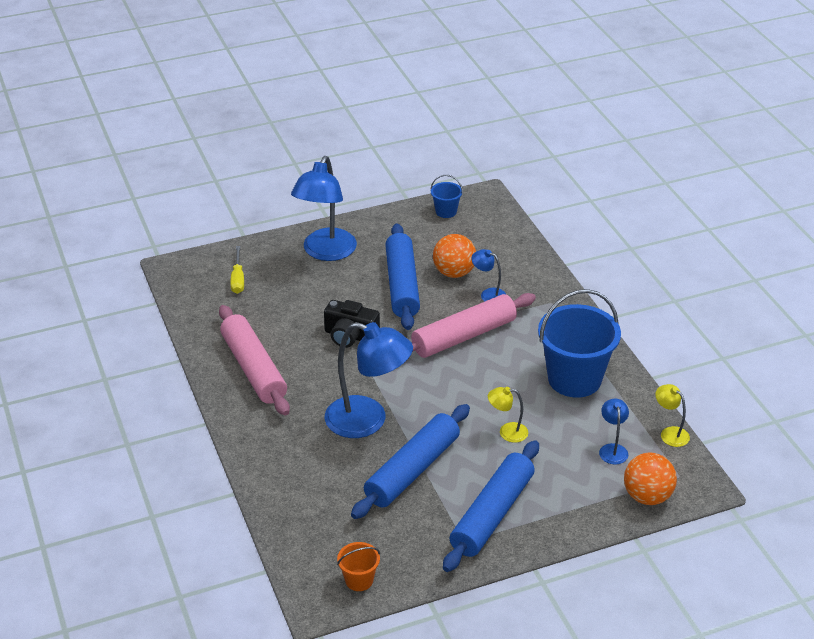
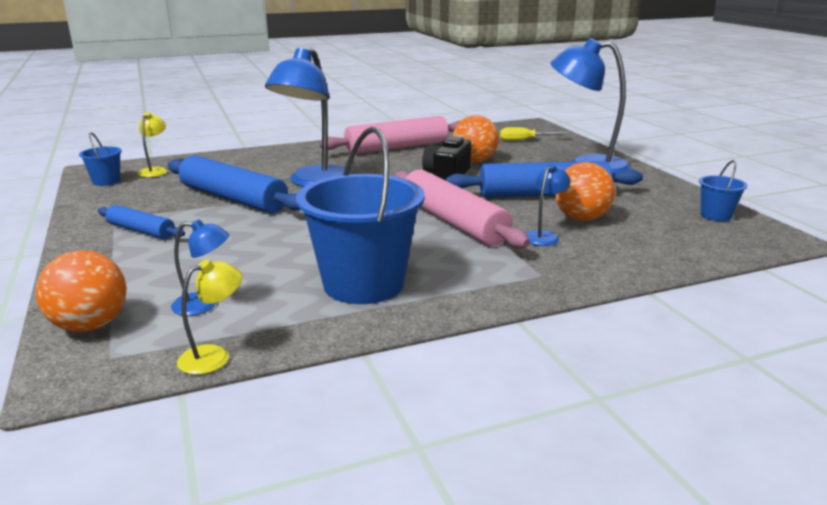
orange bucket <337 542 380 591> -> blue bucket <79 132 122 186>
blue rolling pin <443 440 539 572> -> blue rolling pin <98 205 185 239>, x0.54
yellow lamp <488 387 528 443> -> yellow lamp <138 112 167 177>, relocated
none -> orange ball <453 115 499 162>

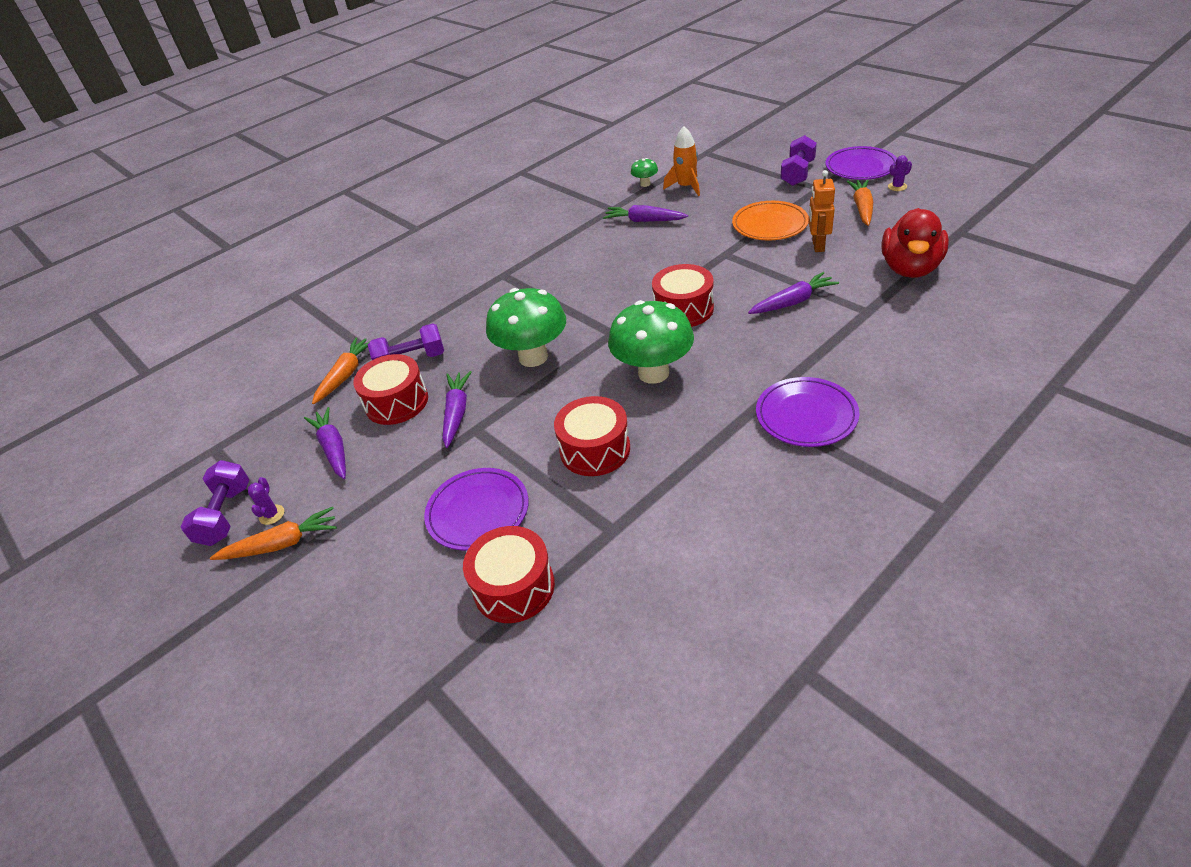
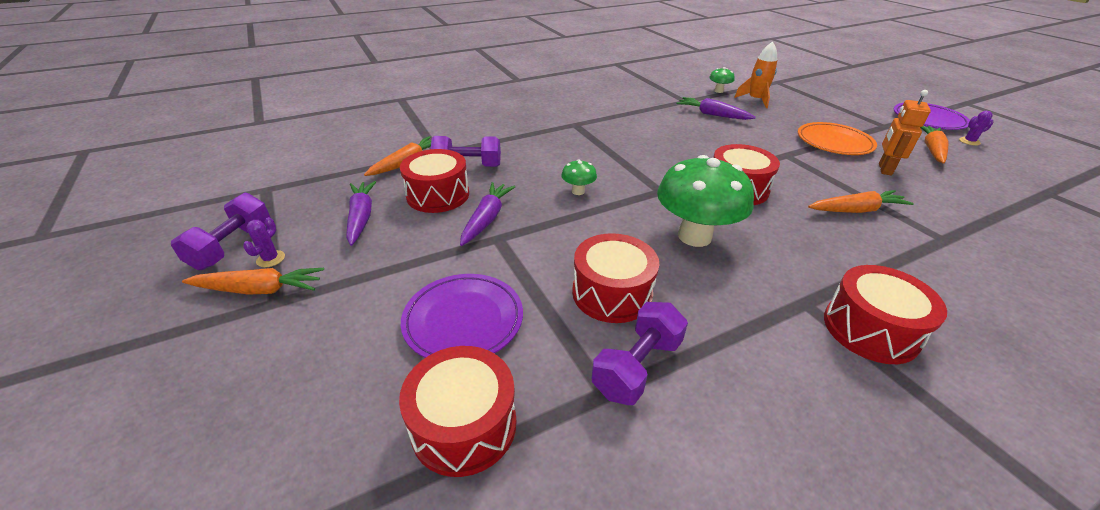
green mushroom <486 288 566 367> -> green mushroom <561 159 597 195>, x0.45
purple dumbbell <781 135 817 186> -> purple dumbbell <592 302 688 405>, relocated
purple carrot <748 272 839 314> -> orange carrot <808 190 914 213>
purple plate <756 377 859 447> -> red drum <824 265 947 364>
red duck <882 208 949 278> -> none

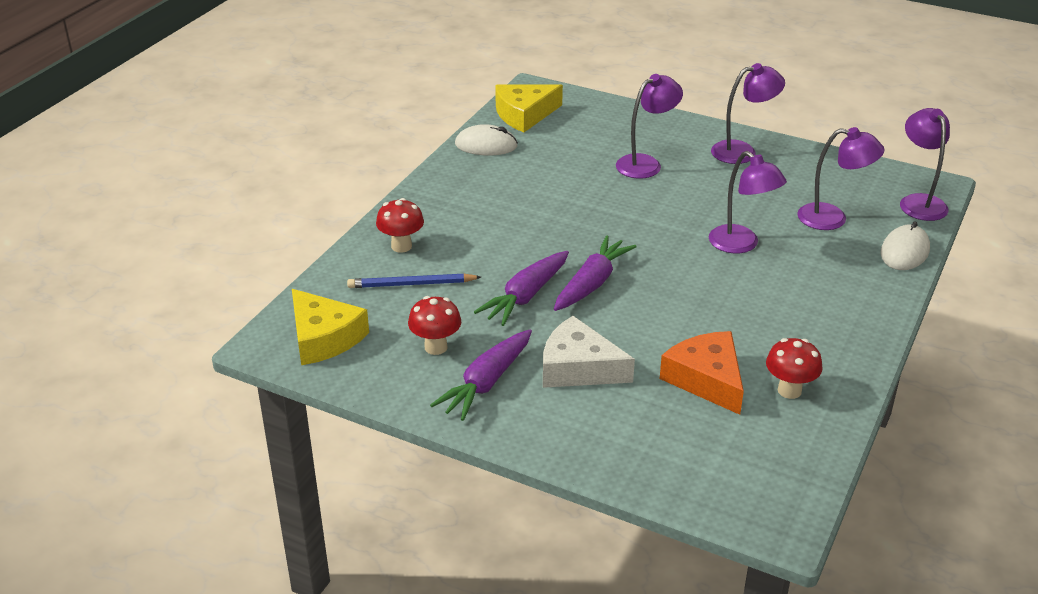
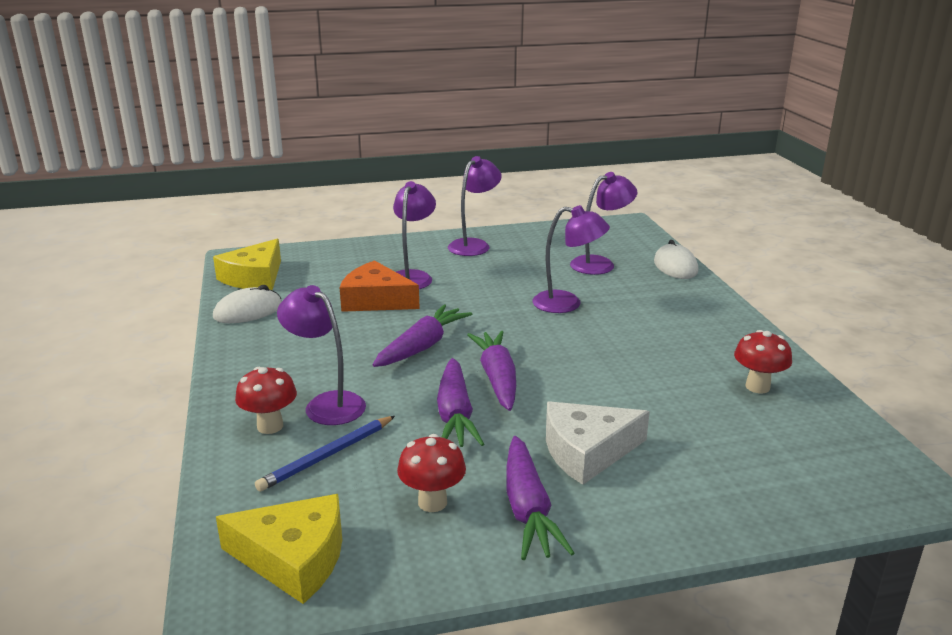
purple lamp <900 108 950 221> -> purple lamp <277 285 366 425>, relocated
orange cheese <660 331 744 415> -> orange cheese <340 260 420 312>, relocated
none -> purple carrot <372 305 472 367>

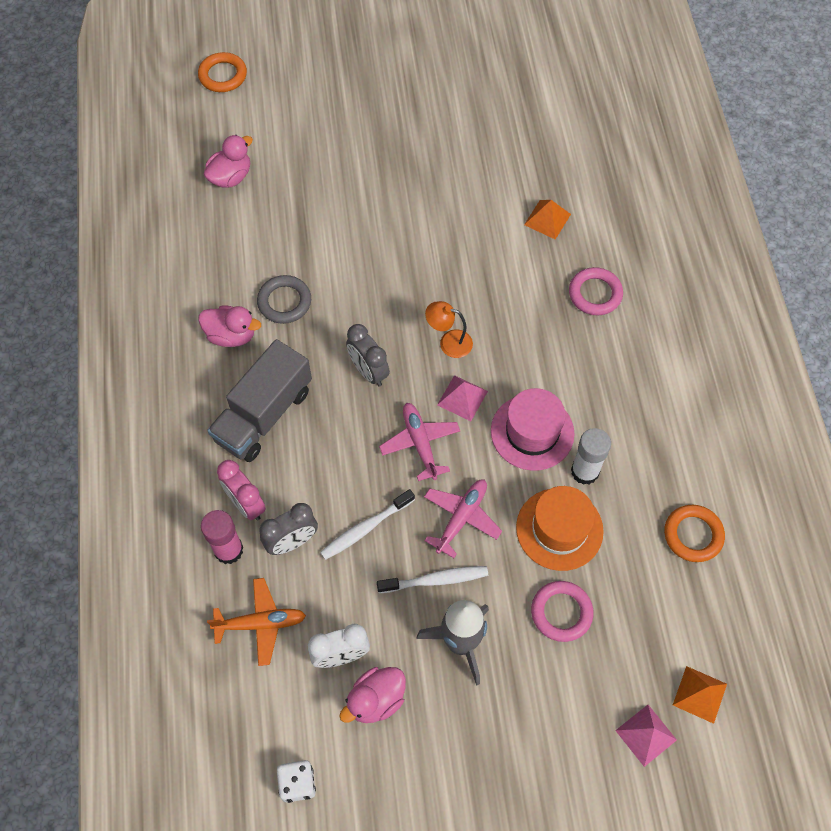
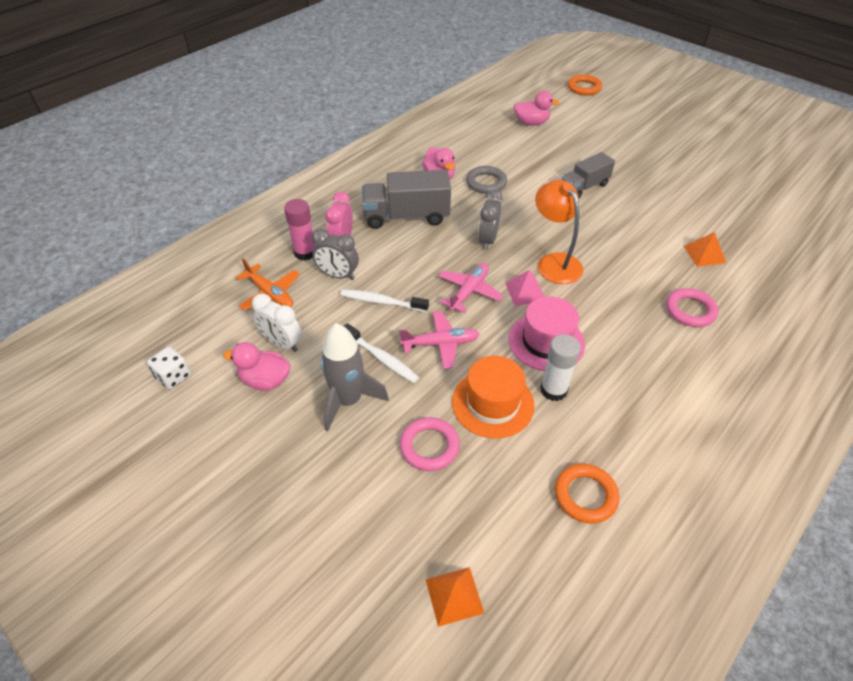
orange lamp <425 301 473 358> -> orange lamp <535 180 584 284>, x1.63
none -> grey truck <562 152 615 198>
pink pyramid <615 705 677 767> -> none

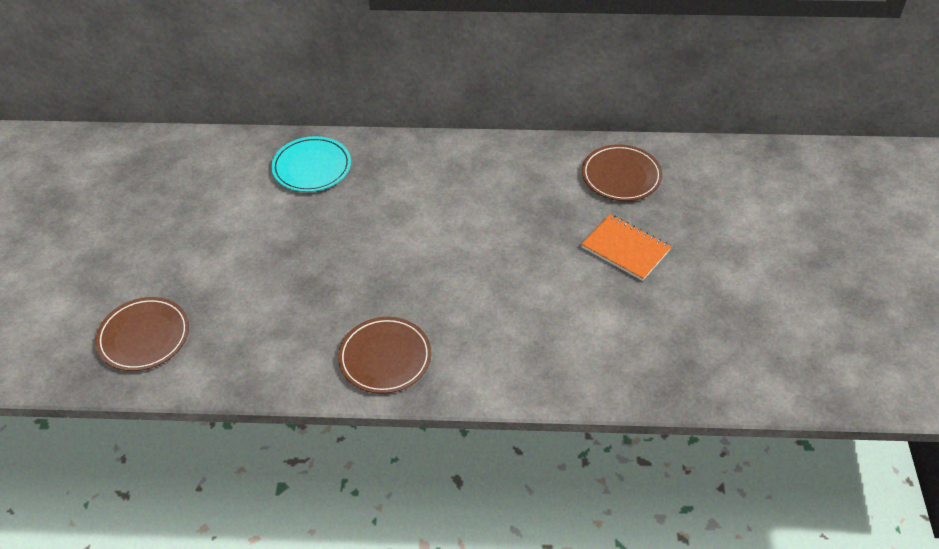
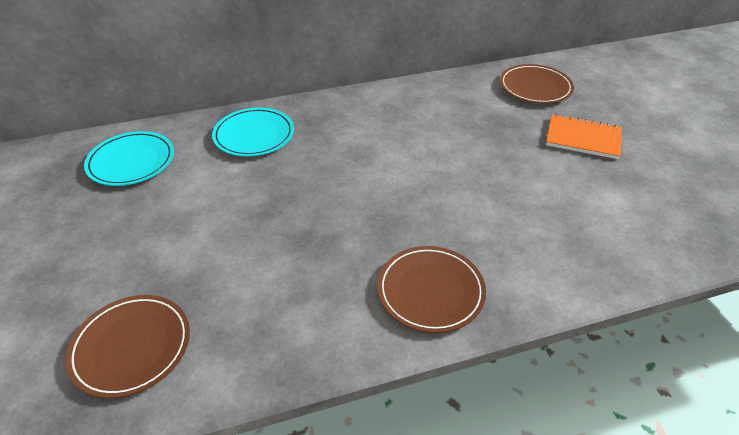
none -> turquoise plate <84 131 174 186>

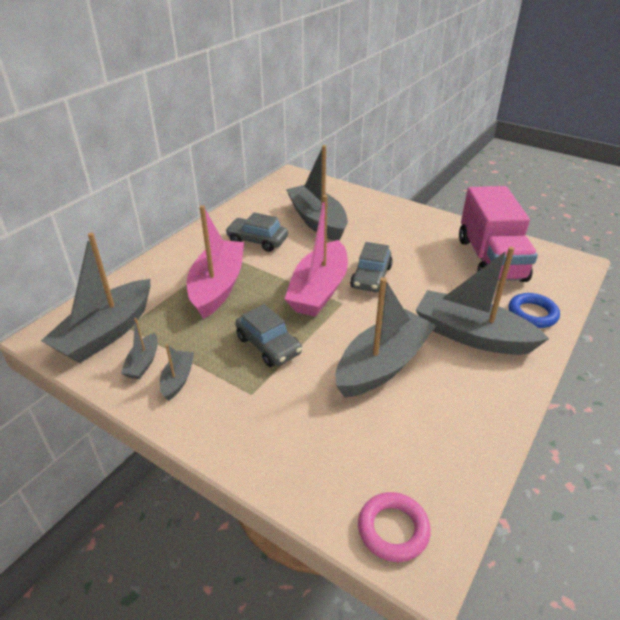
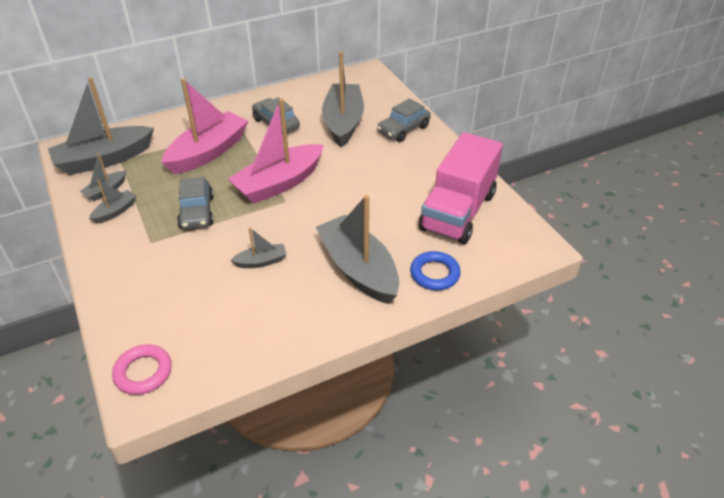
grey boat <336 277 436 397> -> grey boat <231 227 287 268>, x0.46
grey car <350 242 393 292> -> grey car <377 98 431 142>, relocated

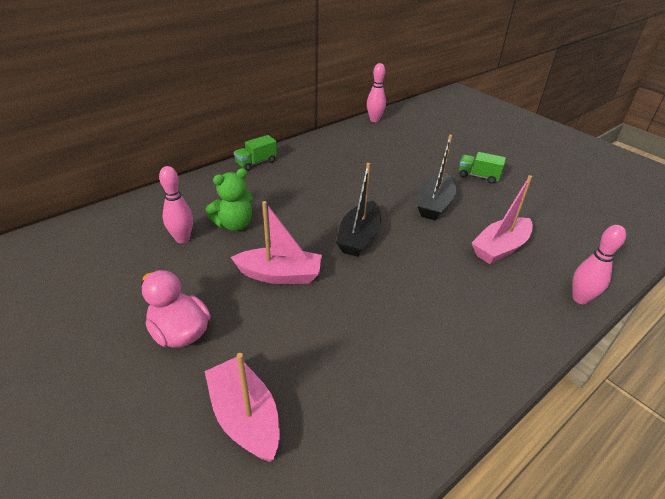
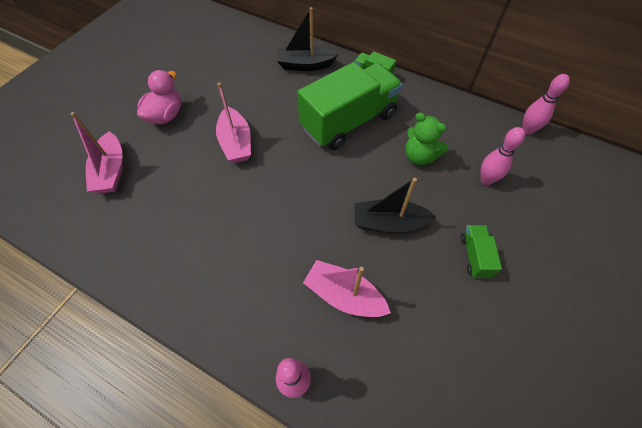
pink boat <205 353 280 462> -> pink boat <71 112 123 193>, 135 degrees clockwise
black boat <336 163 381 257> -> black boat <277 7 338 71>, relocated
none -> green truck <297 62 403 150>
green teddy bear <206 168 253 231> -> green teddy bear <405 112 448 165>, relocated
pink bowling pin <159 166 193 243> -> pink bowling pin <480 127 525 185>, relocated

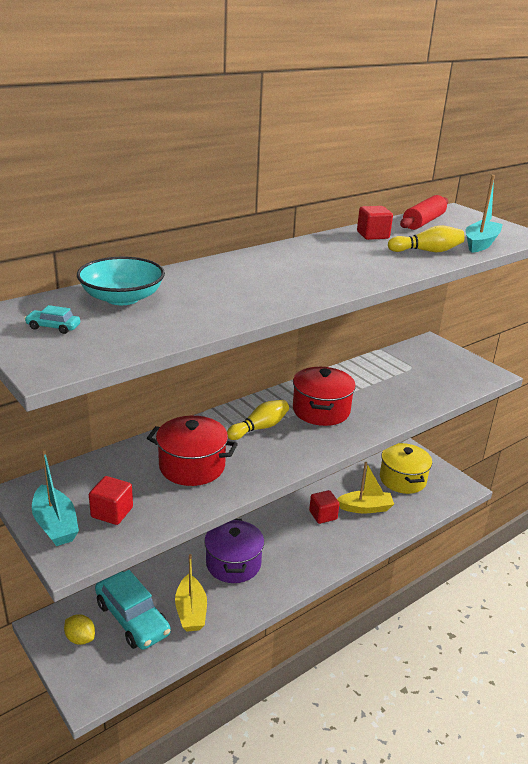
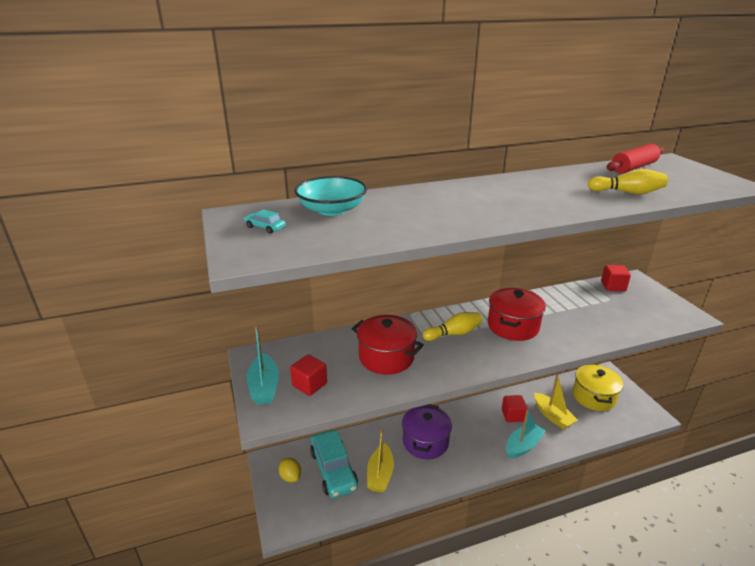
turquoise boat <465 175 503 253> -> turquoise boat <506 409 546 458>, relocated
yellow boat <337 462 394 514> -> yellow boat <534 374 578 430>, 45 degrees clockwise
red cube <357 206 393 240> -> red cube <601 265 631 291>, relocated

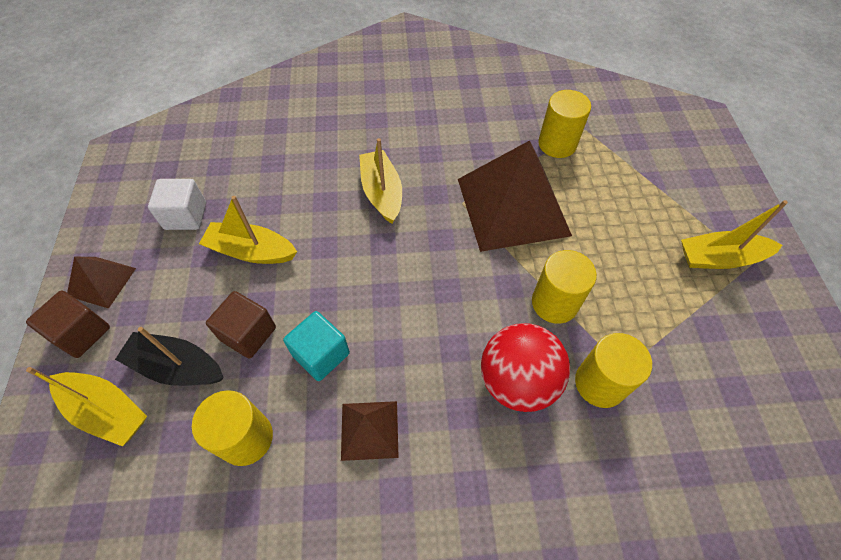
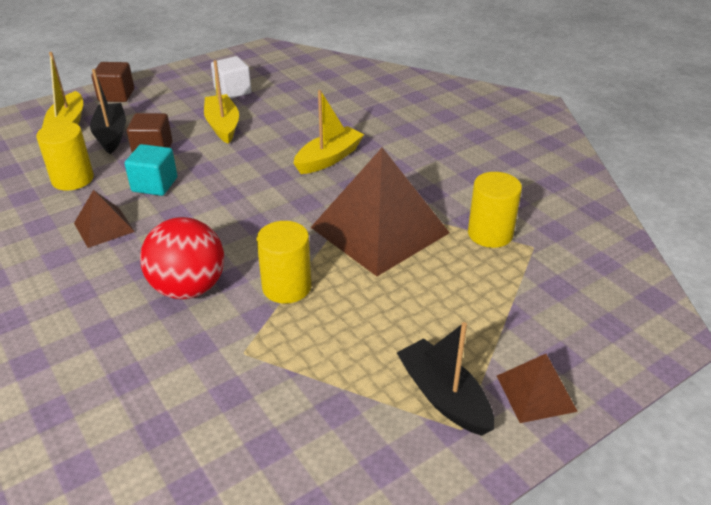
yellow boat <681 200 788 269> -> black boat <397 322 494 436>
brown pyramid <67 257 136 309> -> brown pyramid <497 354 578 423>, relocated
yellow cylinder <575 333 652 408> -> none

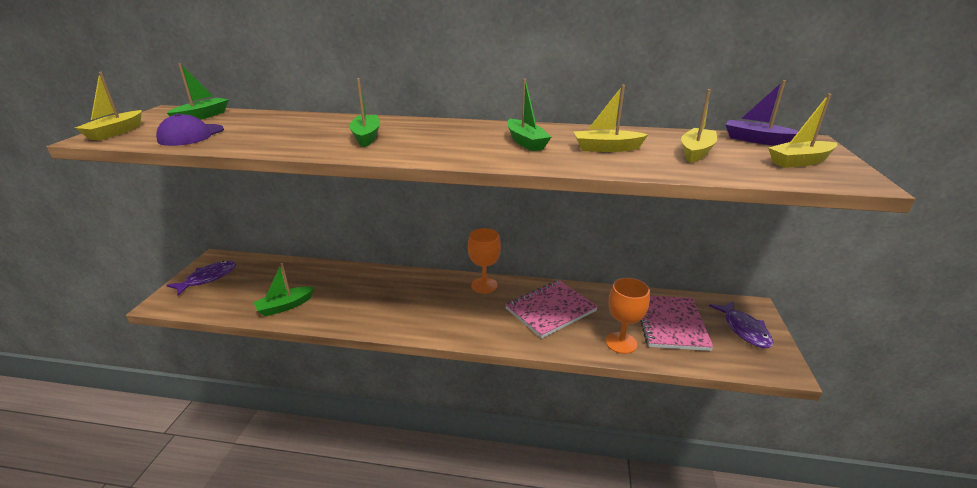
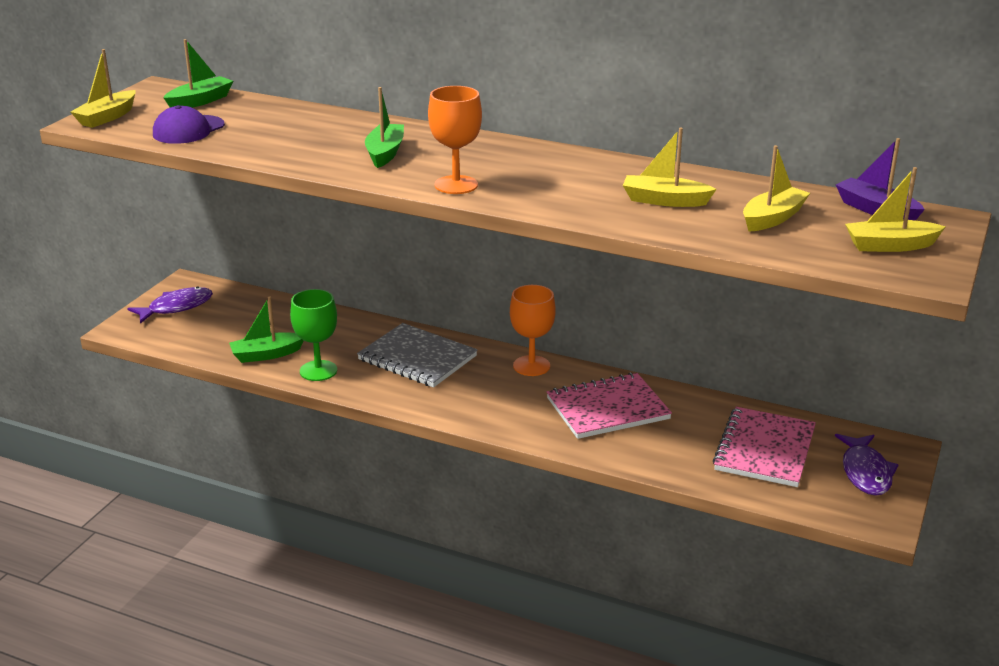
none -> green goblet <290 289 337 381>
none -> grey notebook <357 323 478 388>
orange goblet <606 278 650 354> -> orange goblet <428 86 482 194>, relocated
green boat <507 79 551 151> -> none

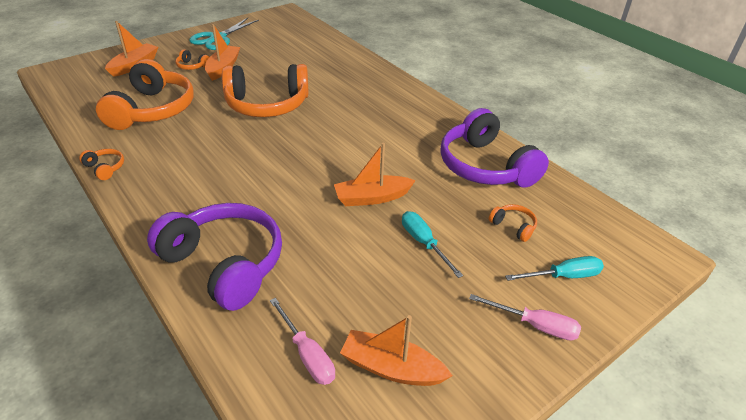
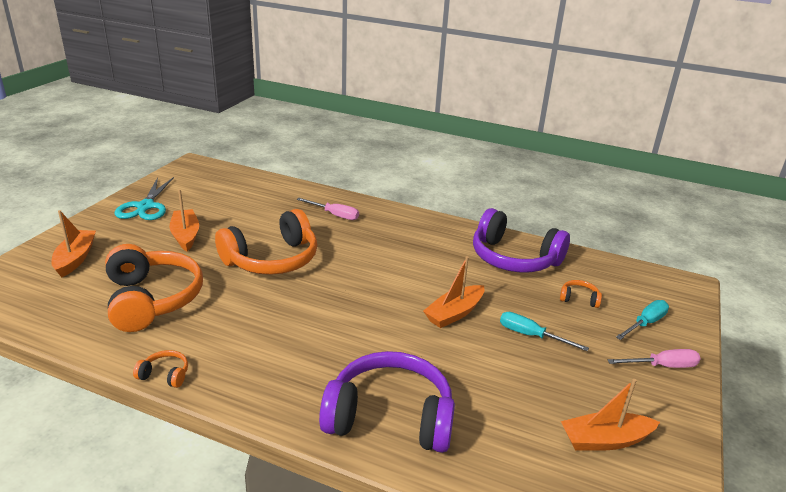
pink screwdriver <270 298 335 385> -> pink screwdriver <297 198 359 220>, relocated
orange headphones <176 49 209 70> -> none

